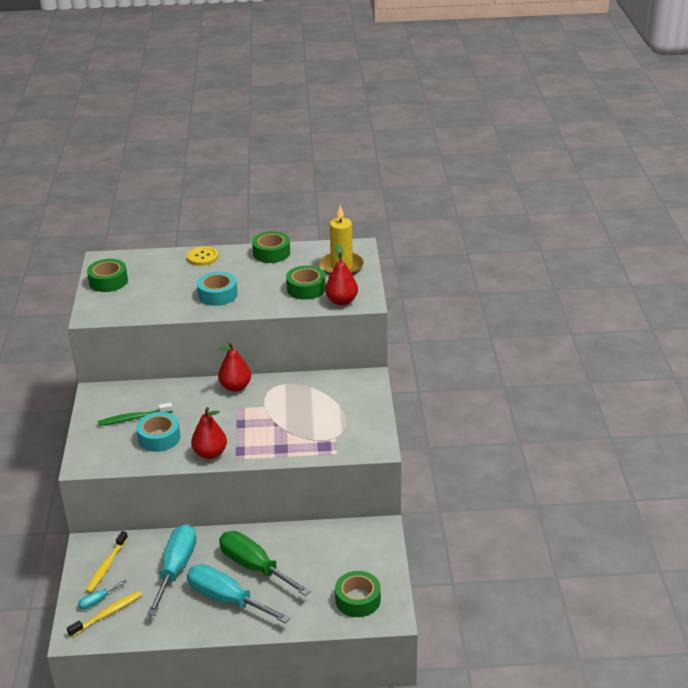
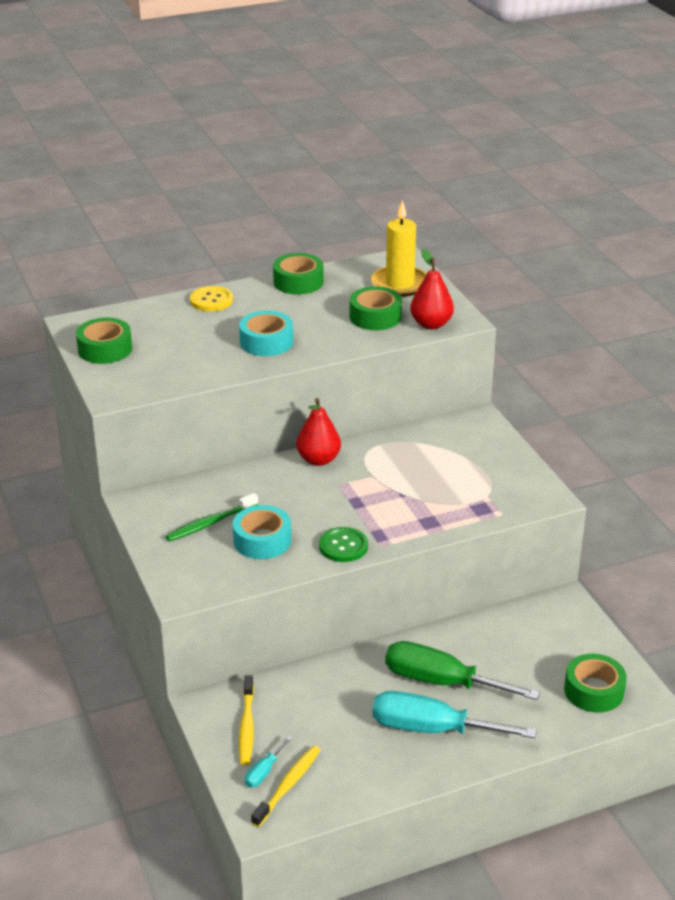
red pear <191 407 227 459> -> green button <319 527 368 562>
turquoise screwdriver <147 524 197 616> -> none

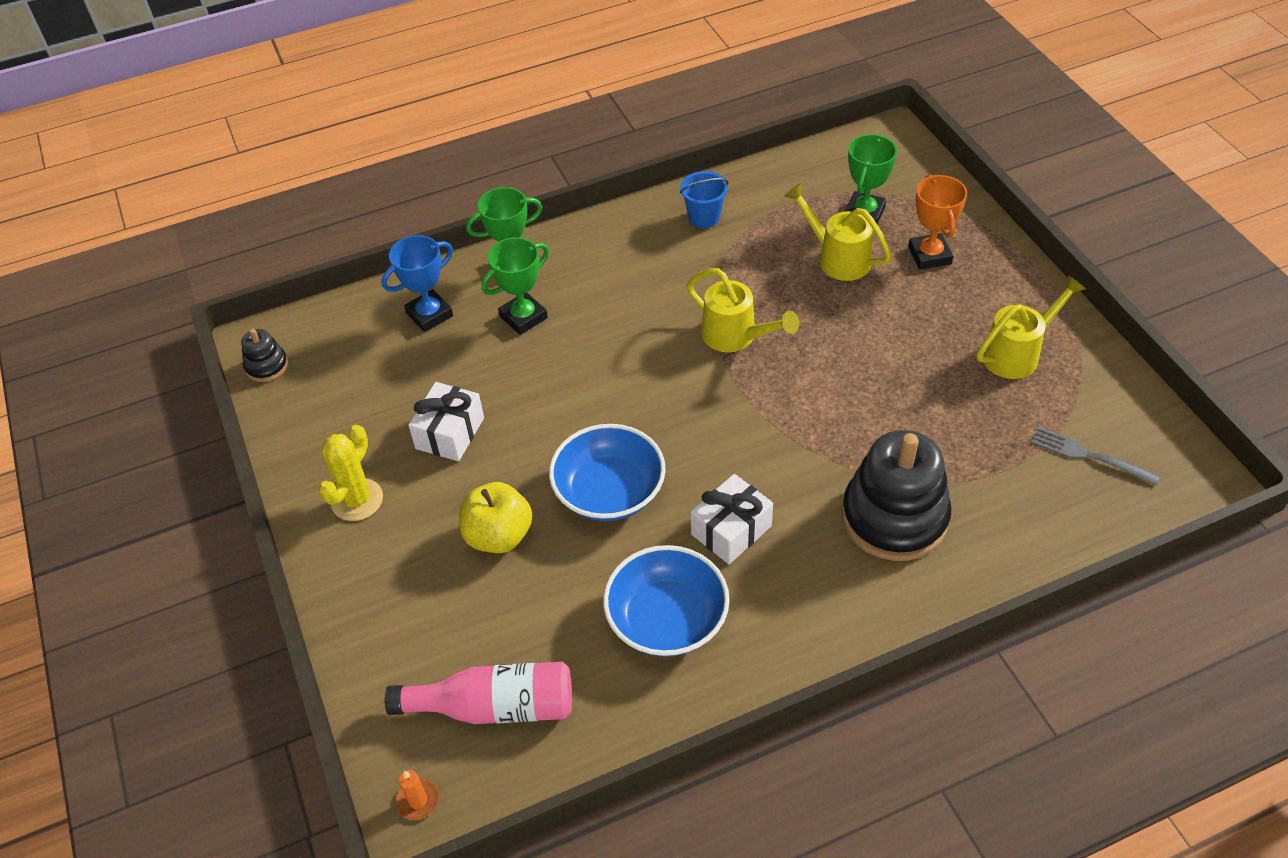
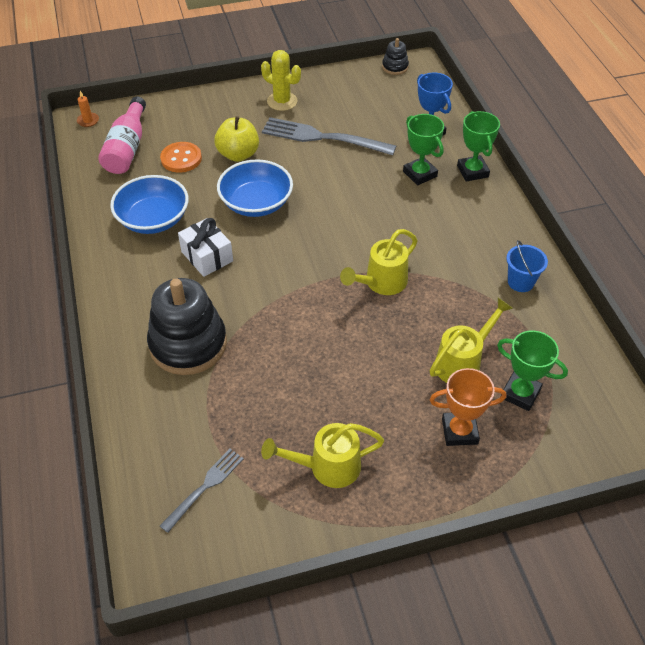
none -> orange button <160 142 202 173>
yellow watering can <977 275 1086 379> -> yellow watering can <261 423 384 488>, 105 degrees clockwise
white gift <408 382 484 461> -> grey fork <262 117 396 155>

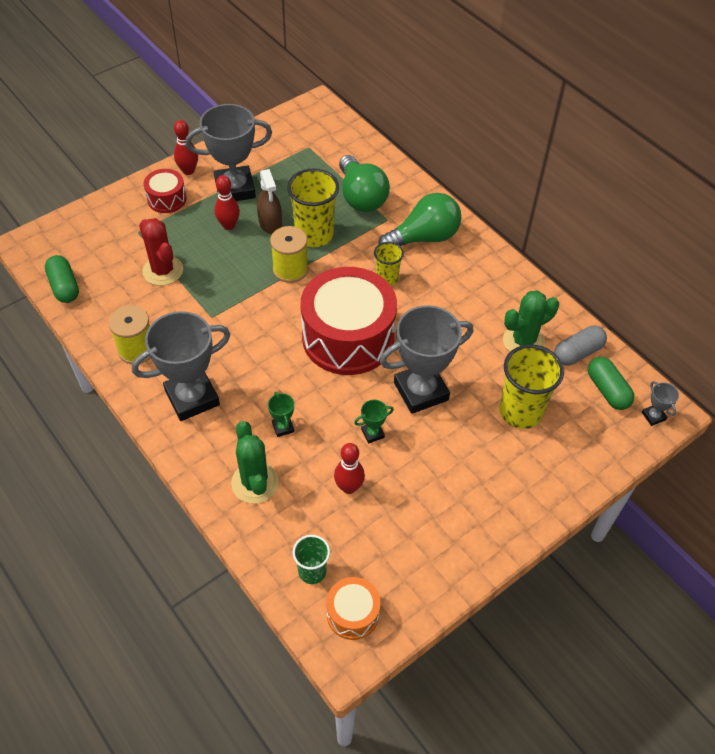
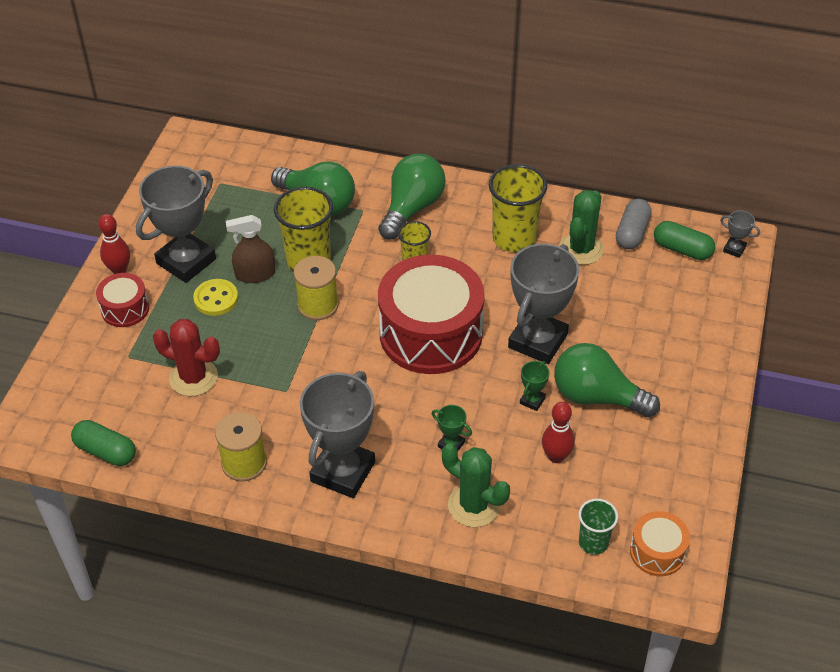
red bowling pin <214 175 240 230> -> yellow button <193 279 238 316>
brown spray bottle <257 169 282 234> -> brown spray bottle <226 215 275 283>, 135 degrees clockwise
yellow cup <500 344 564 429> -> yellow cup <489 164 547 252>, relocated
none -> green light bulb <554 343 660 417>

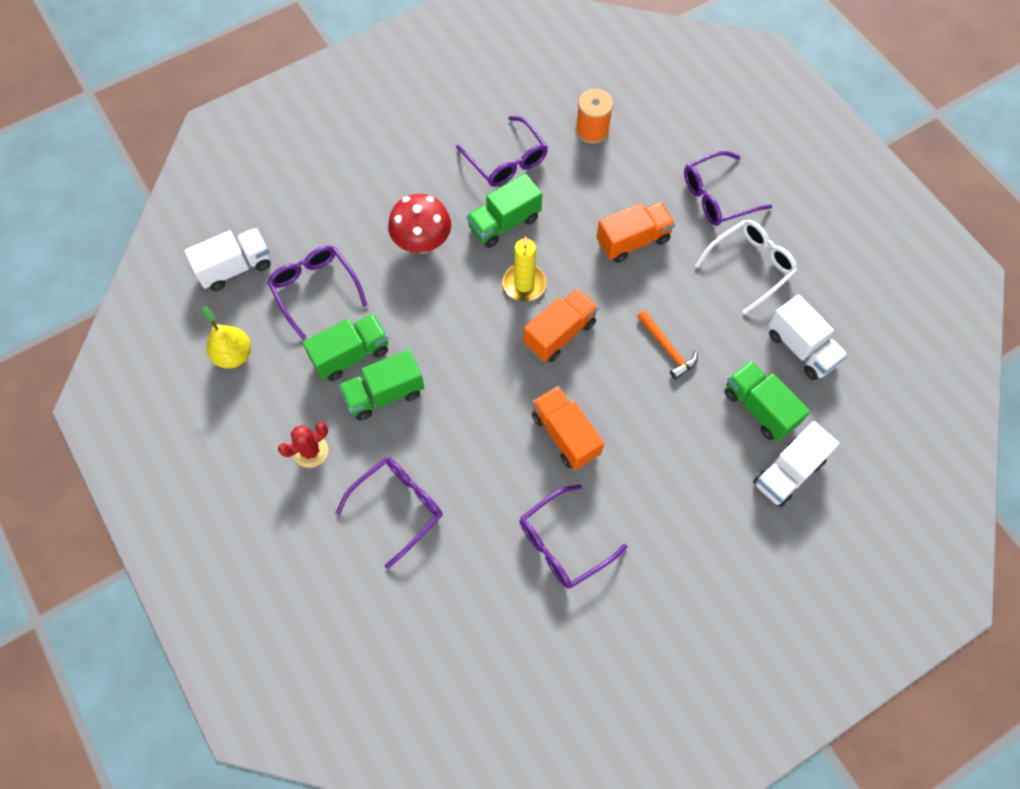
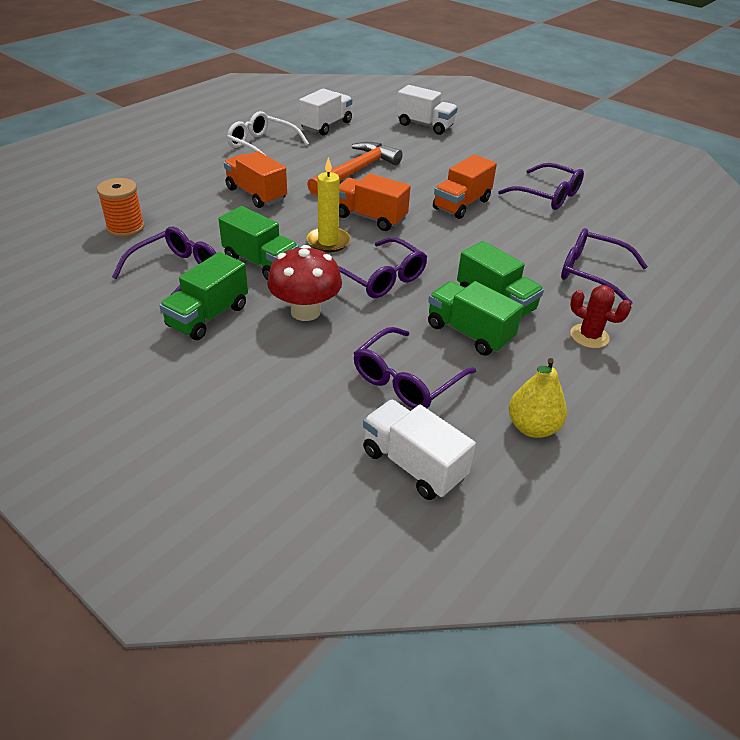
green truck <724 360 810 441> -> green truck <159 252 248 340>, relocated
orange hammer <637 310 698 380> -> orange hammer <307 142 403 195>, x1.73
purple glasses <684 151 772 226> -> purple glasses <338 237 427 298>, relocated

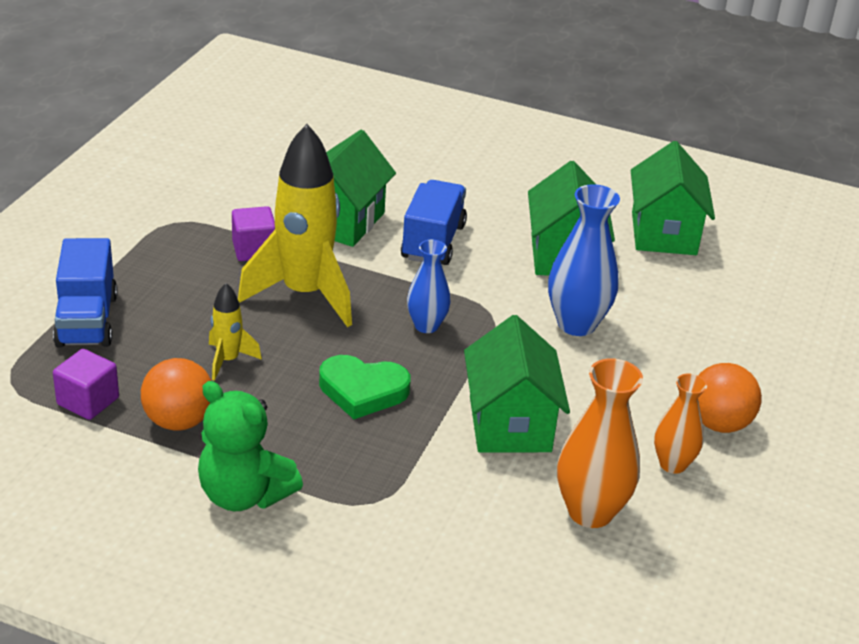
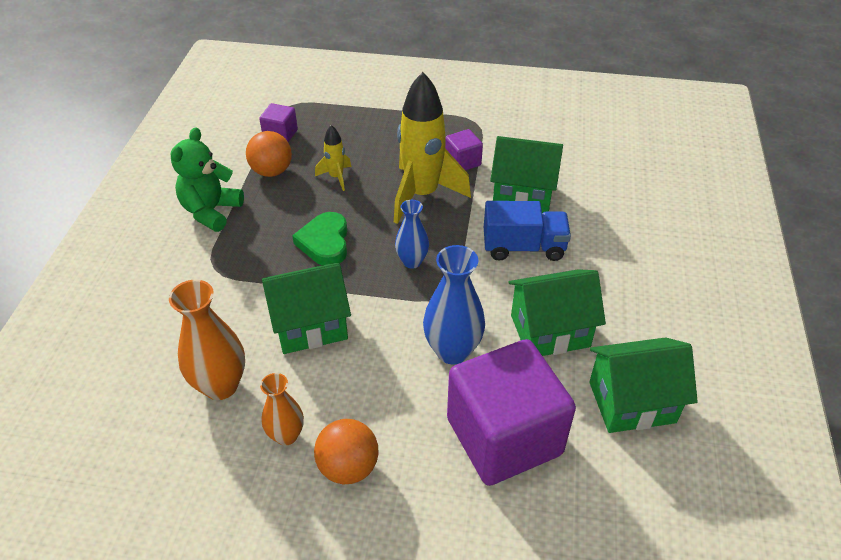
none -> purple cube <447 339 576 486>
blue truck <53 238 118 347> -> none

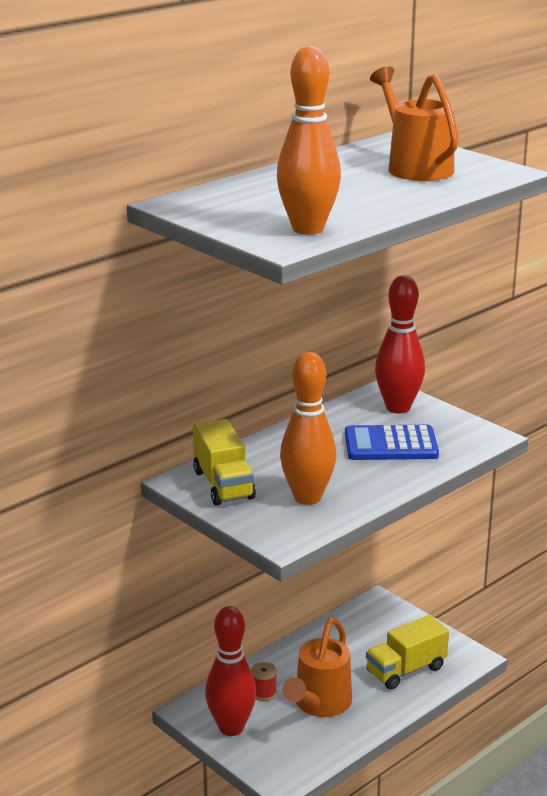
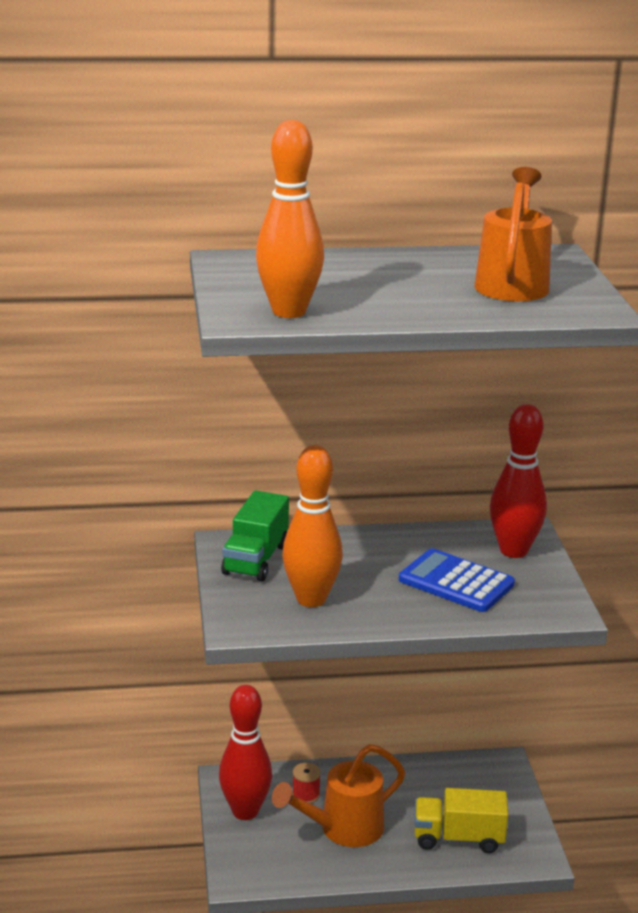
yellow truck <193 419 256 506> -> green truck <221 490 289 581>

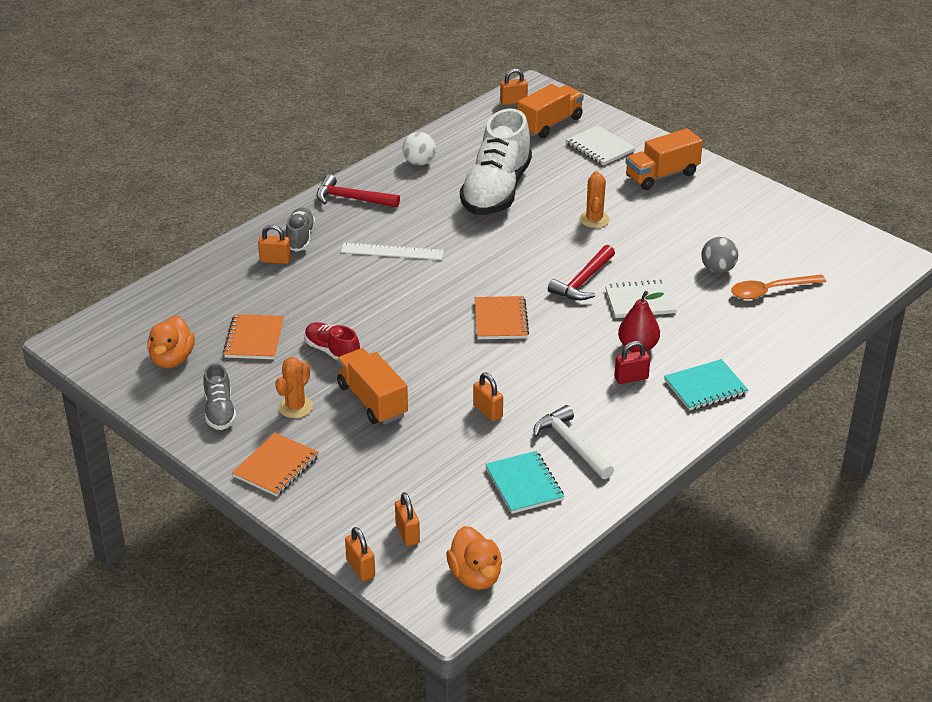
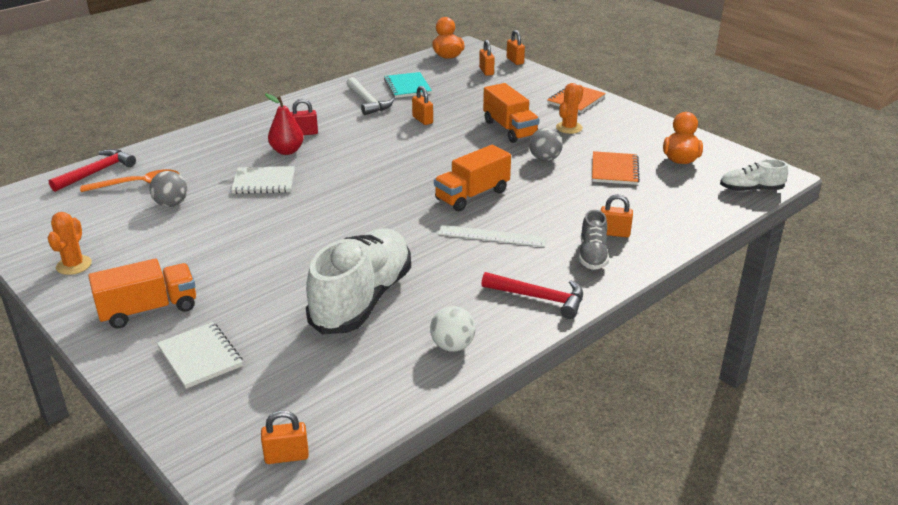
orange cactus <580 171 610 228> -> orange cactus <48 212 92 275>, relocated
red hammer <548 245 615 300> -> red hammer <49 149 136 192>, relocated
orange truck <517 84 584 138> -> orange truck <434 145 511 211>, relocated
red shoe <305 322 360 360> -> grey ball <529 128 563 161>
none -> white shoe <720 159 788 192>
grey shoe <203 363 236 430> -> none
orange notebook <475 296 529 339> -> none
turquoise notebook <664 359 748 410> -> none

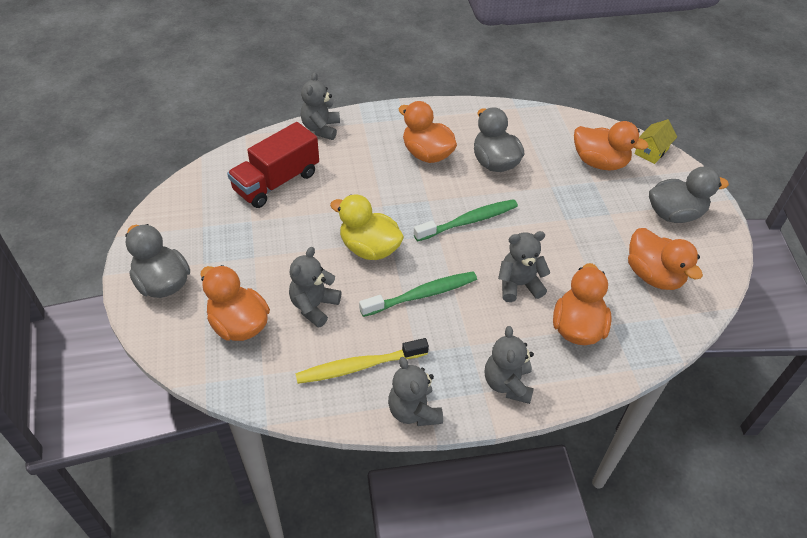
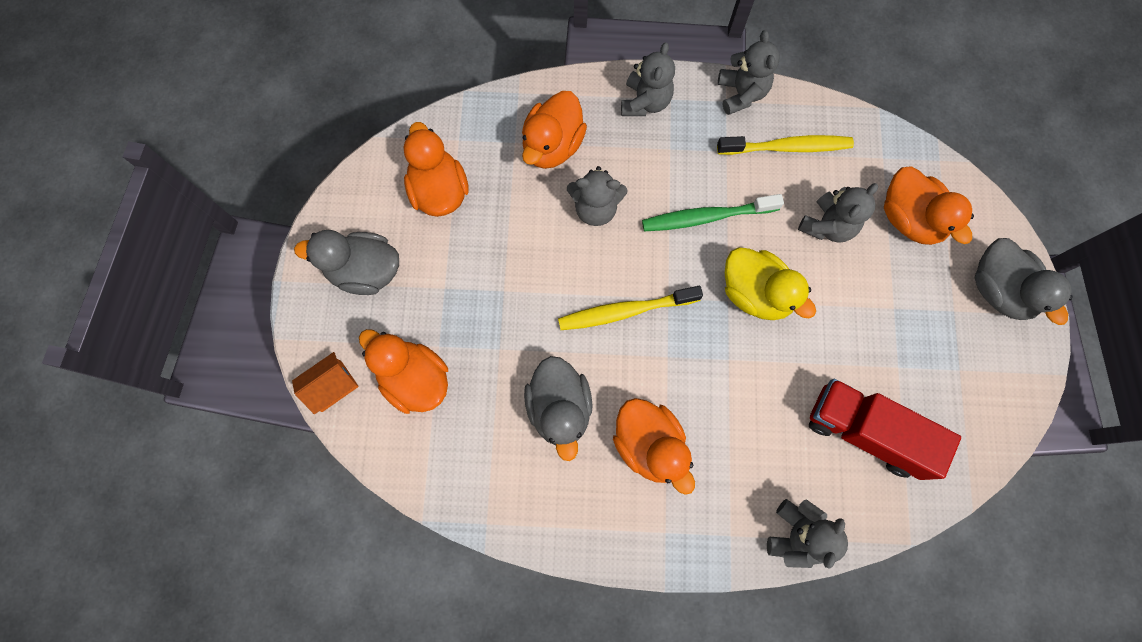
yellow house <635 119 677 164> -> orange house <292 352 359 414>
green toothbrush <414 199 518 242> -> yellow toothbrush <558 286 703 330>
red truck <227 122 319 208> -> red truck <809 379 961 480>, 120 degrees counterclockwise

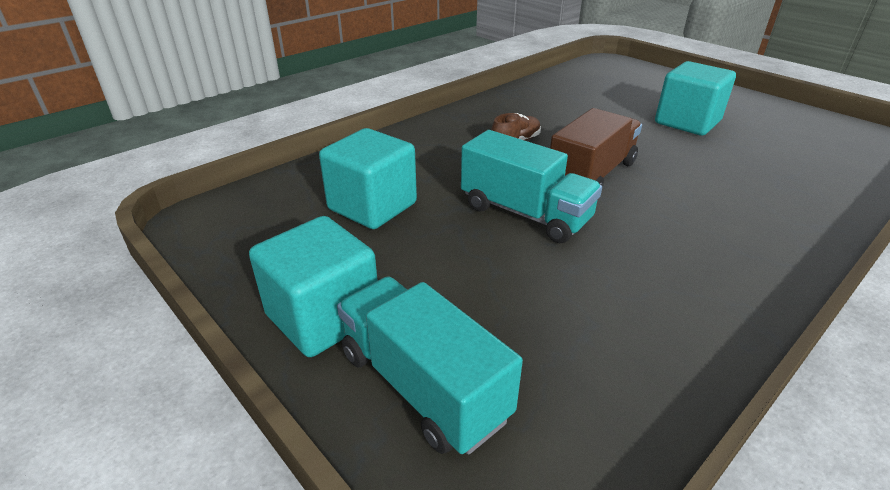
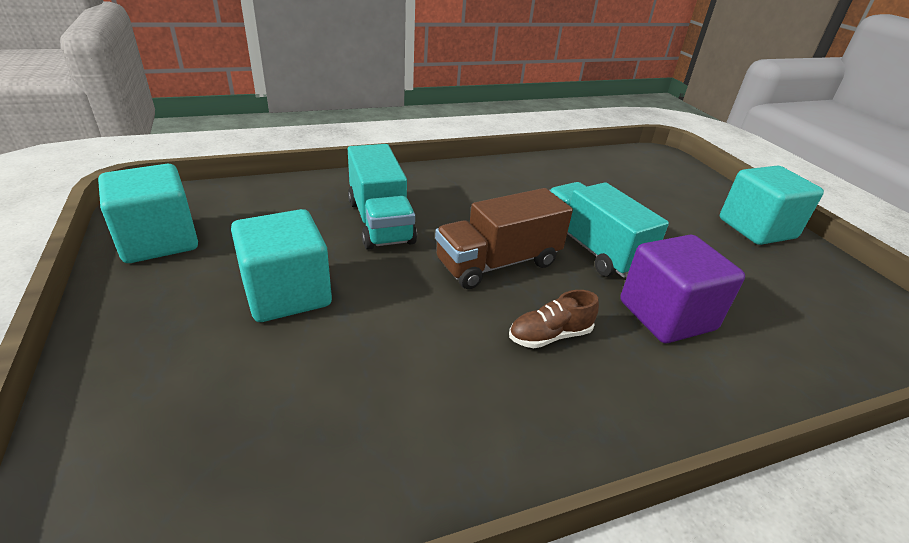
turquoise cube <319 128 417 229> -> turquoise cube <98 164 198 263>, relocated
turquoise truck <337 276 523 455> -> turquoise truck <348 144 417 250>, relocated
none -> purple cube <620 235 745 343>

